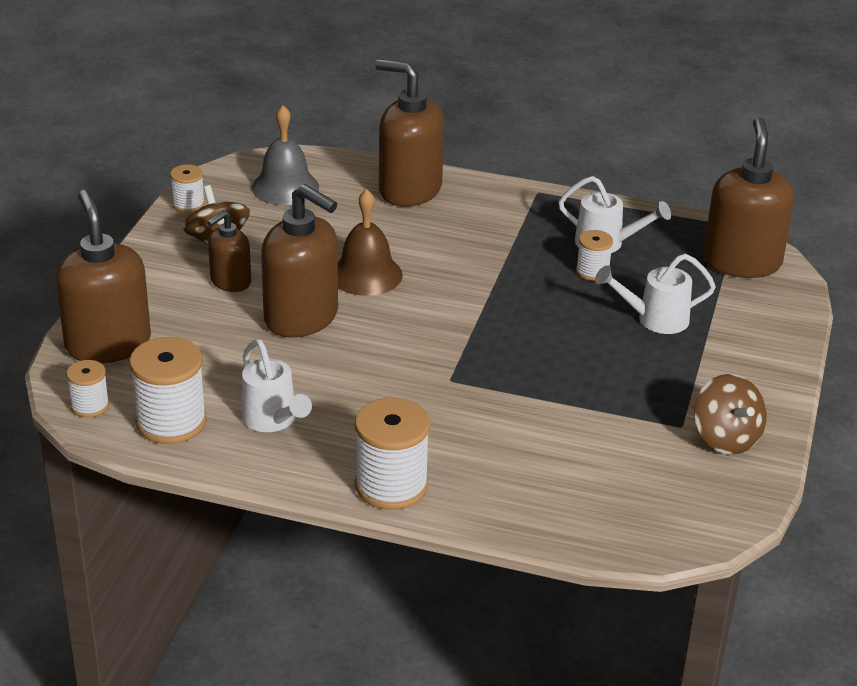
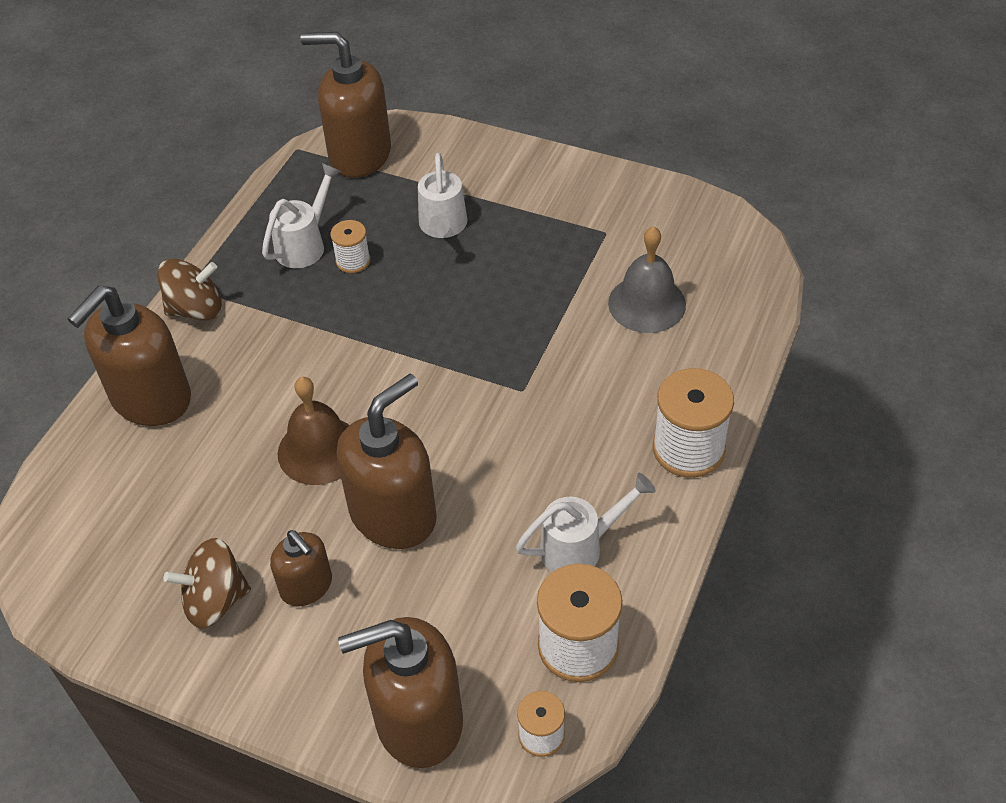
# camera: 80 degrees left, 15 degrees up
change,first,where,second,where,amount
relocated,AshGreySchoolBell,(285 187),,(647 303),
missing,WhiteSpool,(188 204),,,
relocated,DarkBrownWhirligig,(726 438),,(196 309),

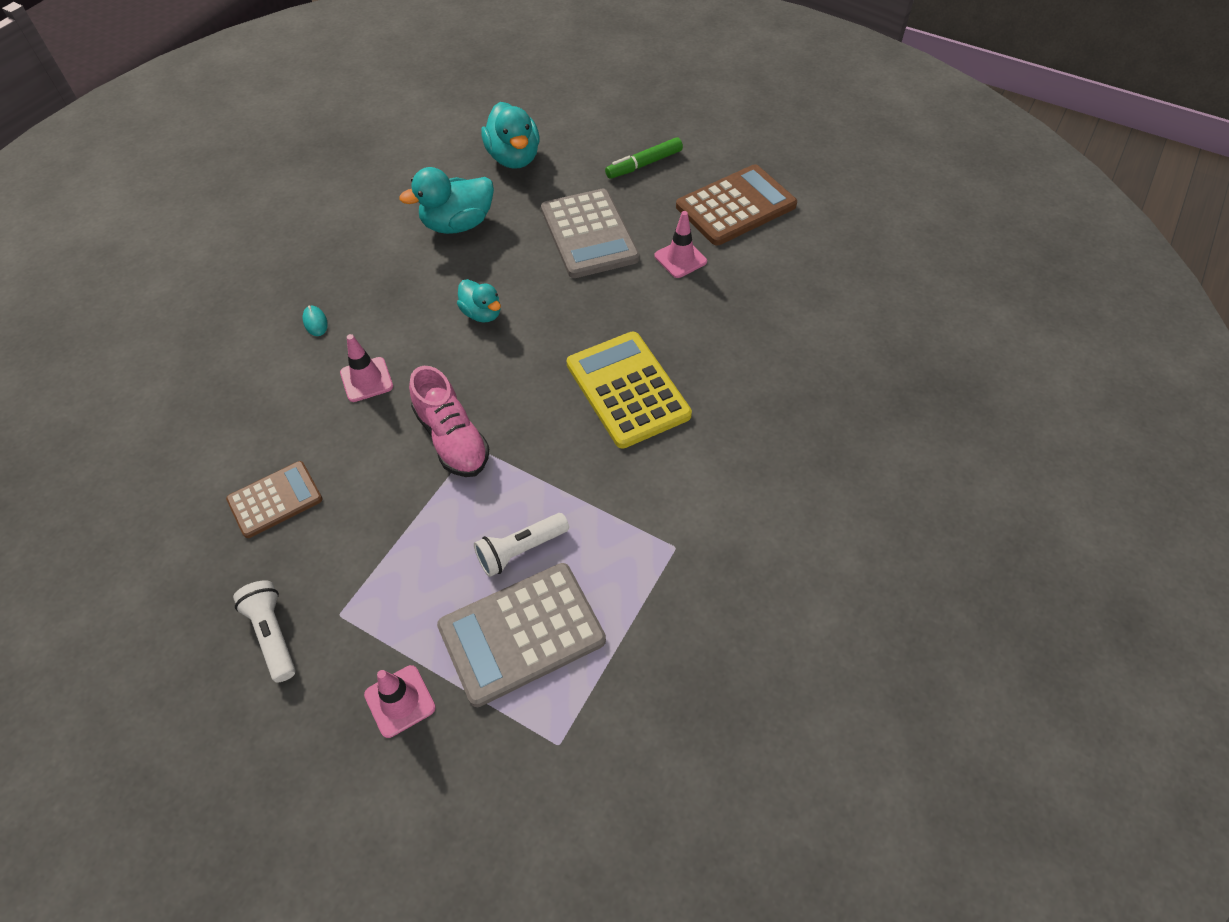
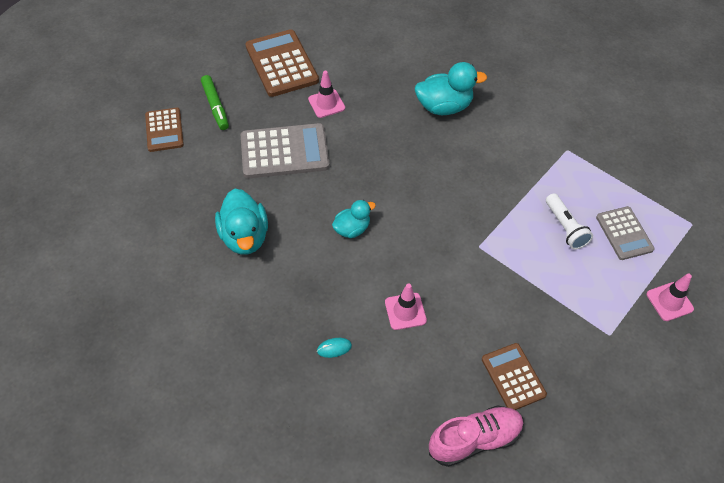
# camera: 80 degrees left, 0 degrees up
change,first,where,second,where,amount
relocated,AquaToyDuck,(514 158),,(444 107),
missing,BrightYellowCalculator,(627 390),,,
relocated,RosePinkShoe,(452 439),,(474 440),
size,AshGreyCalculator,(522 634),,(624 233),x0.61
missing,WhiteFlashlight,(272 634),,,
appeared,,,DarkBrownCalculator,(164 130),

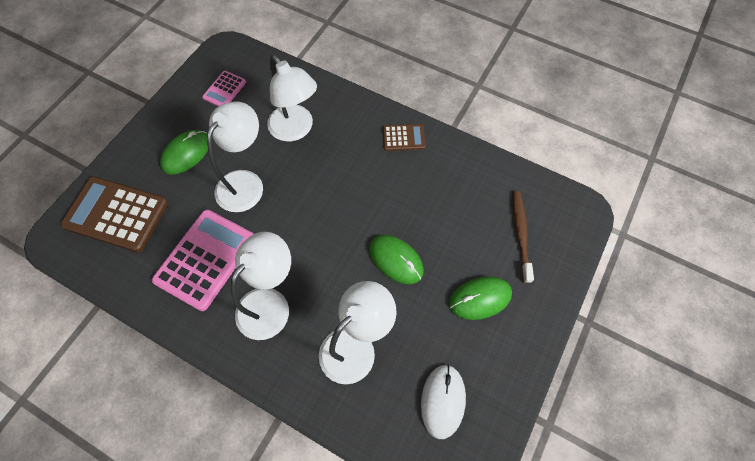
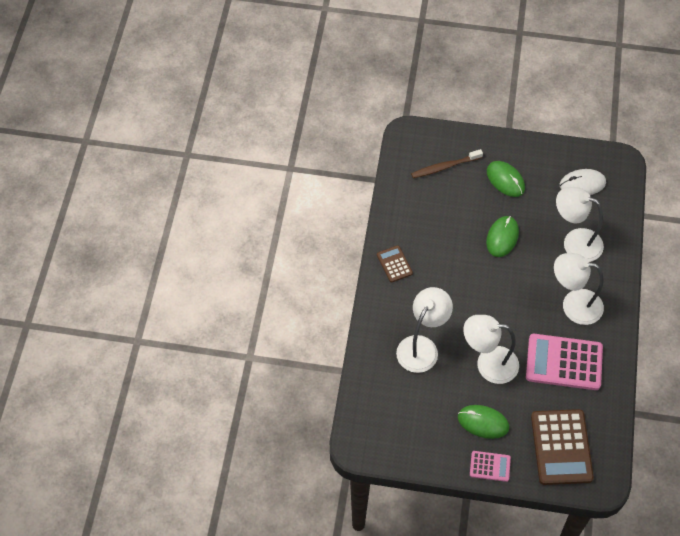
# camera: 110 degrees left, 5 degrees down
change,first,where,second,where,amount
relocated,RosePinkCalculator,(224 90),,(490 466),

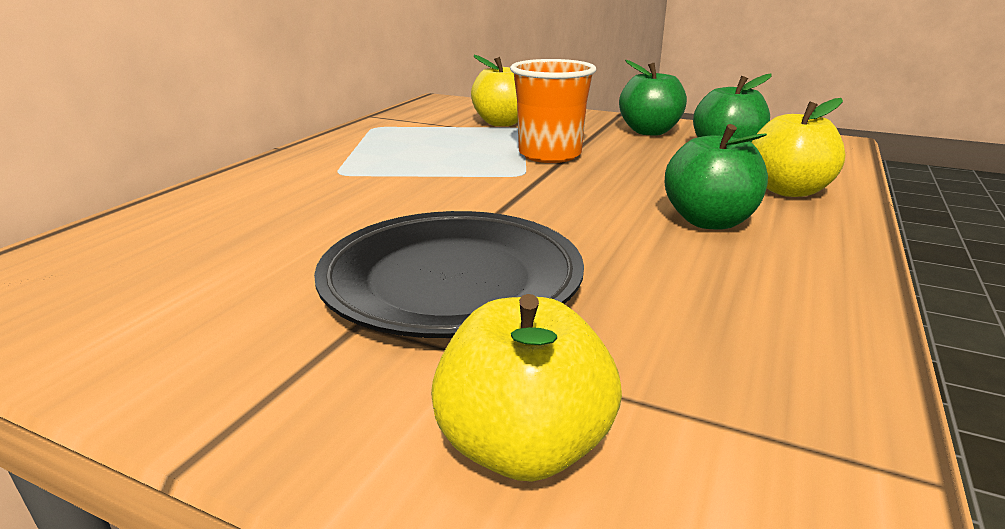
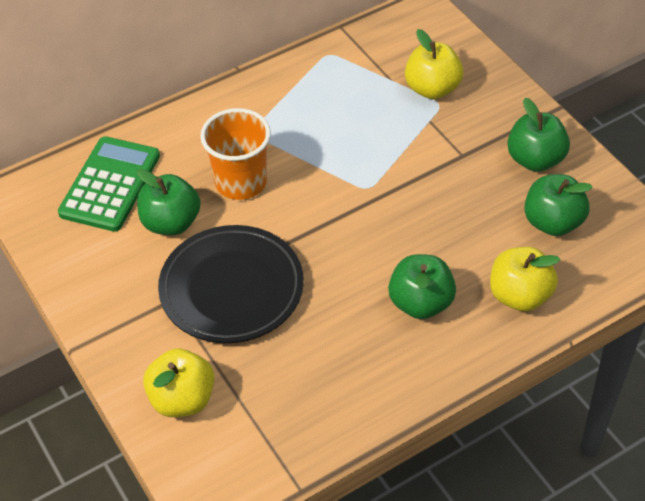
# camera: 35 degrees right, 25 degrees up
change,first,where,second,where,amount
relocated,BrightOrangeBeaker,(550 155),,(241 182),
appeared,,,EmeraldCalculator,(110 184),
appeared,,,EmeraldToyApple,(171 222),

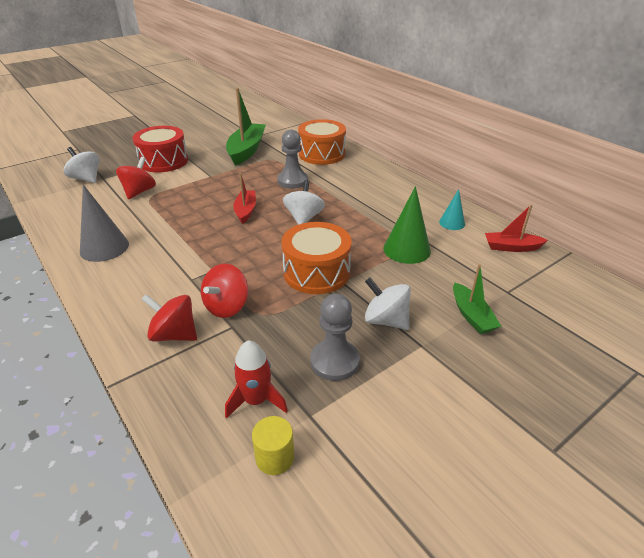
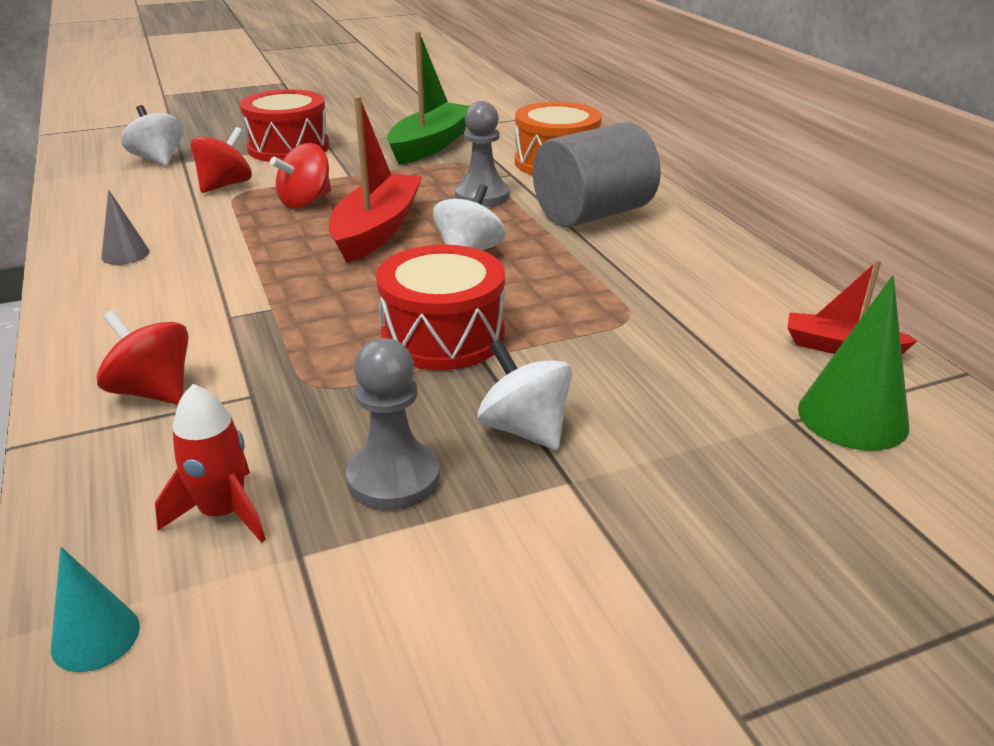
# camera: 15 degrees right, 5 degrees down
change,first,where,second,where,amount
size,ScarletToyBoat,(245 211),,(377 230),x1.77
size,AshGreyCone,(104 247),,(125 254),x0.58
relocated,EmeraldCone,(406 249),,(852 417),
relocated,AquaCone,(452 223),,(95 637),
colour,BrightOrangeDrum,(316 272),ScarletDrum,(443 336),
relocated,ScarletWhirligig,(227 306),,(305 201),
missing,EmeraldToyBoat,(471 315),,,
missing,BrightYellowCylinderShape,(274 457),,,
appeared,,,AshGreyCylinderShape,(593 214),

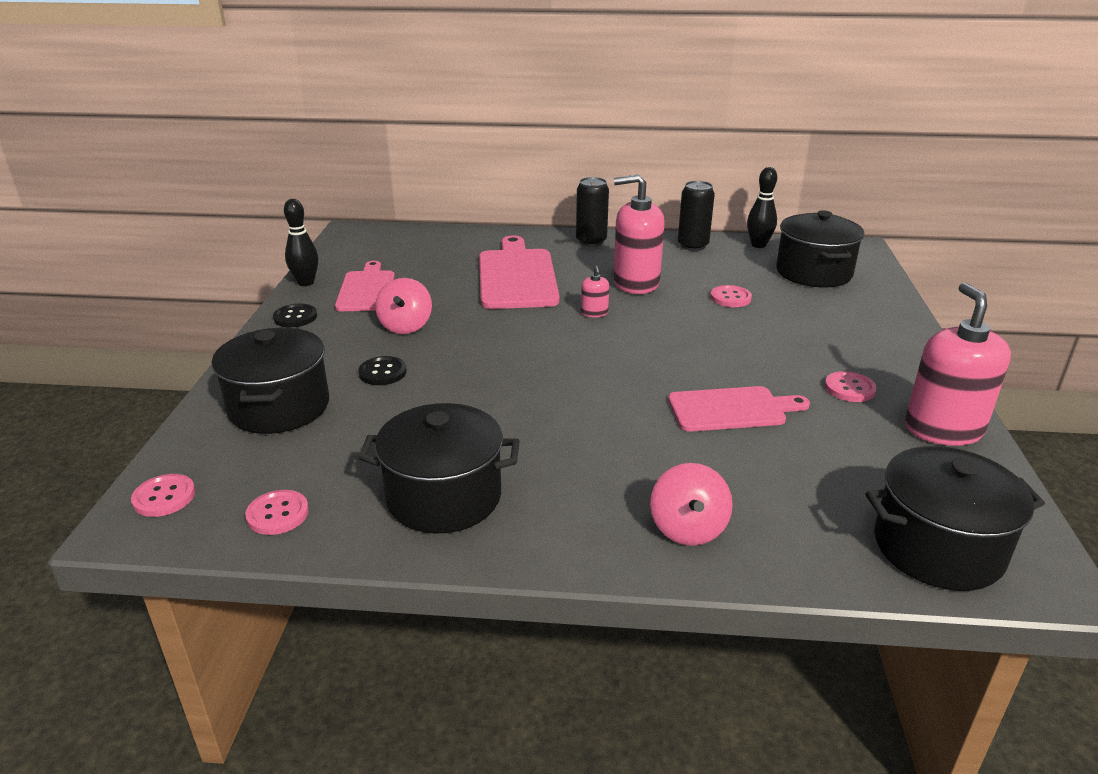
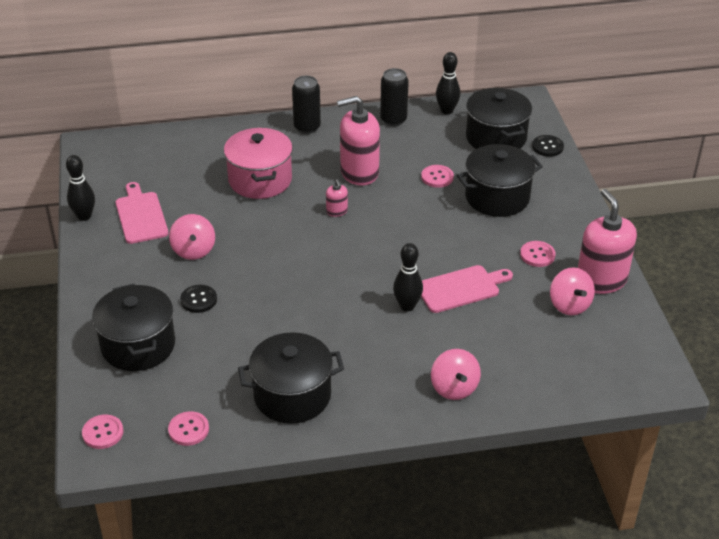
# camera: 15 degrees left, 10 degrees up
change,first,where,second,where,amount
exchanged,RosePinkCuttingBoard,(517 276),RosePinkPot,(260 180),
relocated,JetBlackSewingButton,(295 317),,(547 147),
relocated,JetBlackPot,(938 548),,(497 197),
appeared,,,JetBlackBowlingPin,(407 306),
appeared,,,RosePinkWhirligig,(569 305),

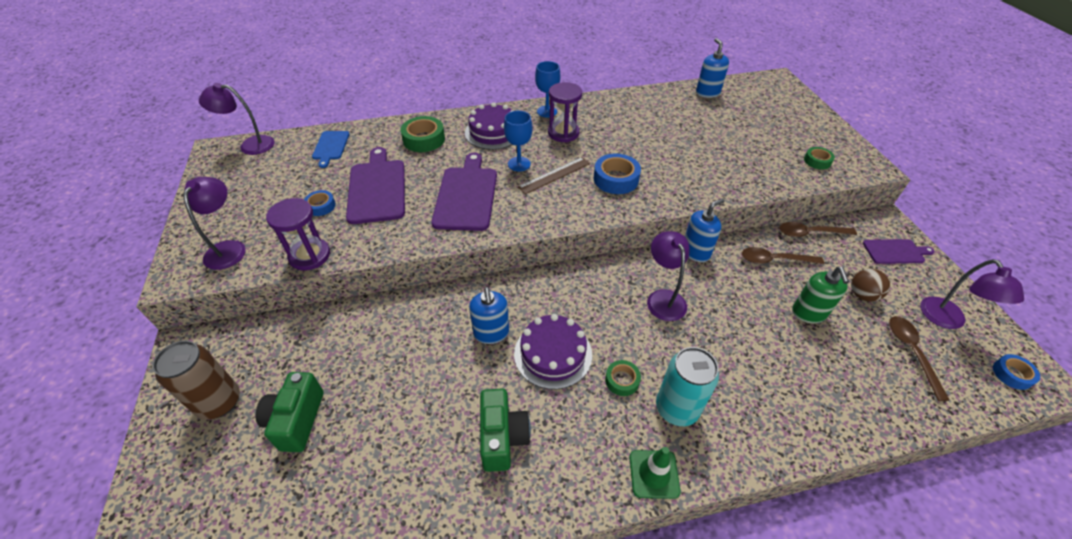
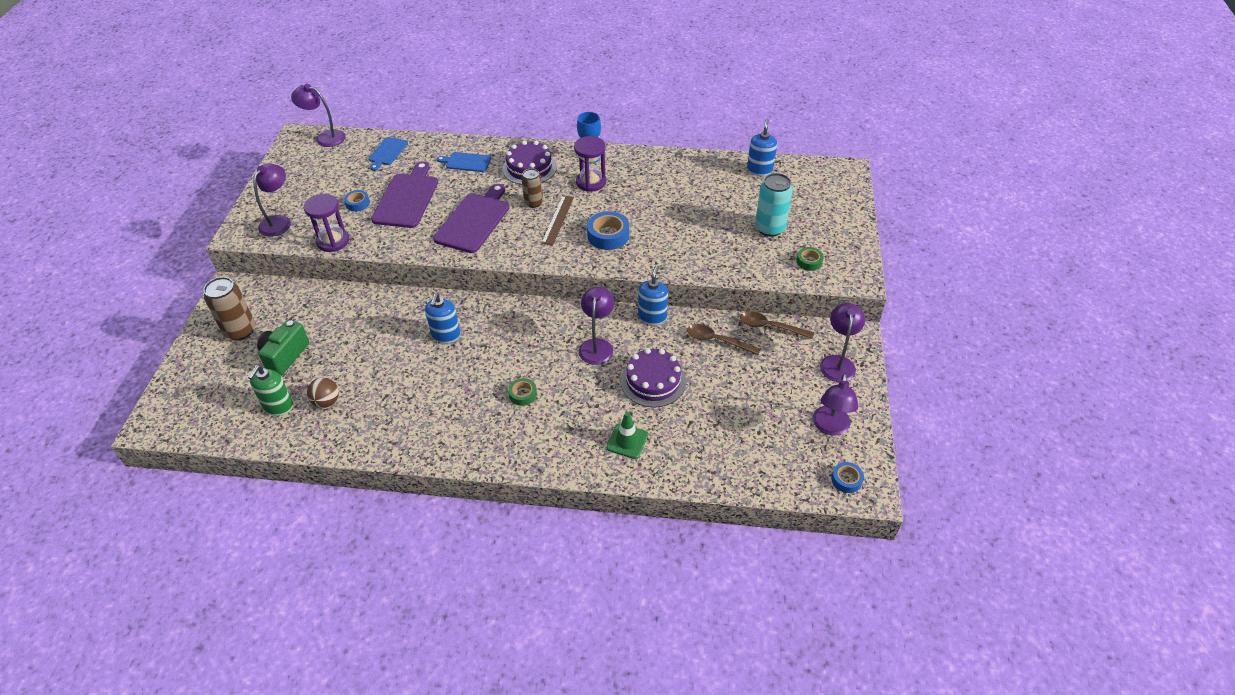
# camera: 20 degrees right, 0 degrees up
change,first,where,second,where,amount
exchanged,CobaltGoblet,(519 164),DarkBrownTin,(533 203),
exchanged,EmeraldTape,(424 139),CobaltCuttingBoard,(466 162),
spun,DarkBrownMeasuringStick,(554 175),,(557 219),60 degrees counterclockwise
spun,CobaltSoapDispenser,(695 252),,(652 317),60 degrees counterclockwise
exchanged,VioletCuttingBoard,(895 251),VioletLamp,(837 362),
relocated,EmeraldSoapDispenser,(808 313),,(278 406),
relocated,DarkBrownSphere,(862 295),,(326 401),
relocated,VioletCake,(553 354),,(653 381),
missing,DarkBrownTablespoon,(911 352),,,
relocated,AquaTin,(676 408),,(769 228),
missing,EmeraldCamera,(502 437),,,
relocated,EmeraldRoadCone,(654 474),,(627 441),

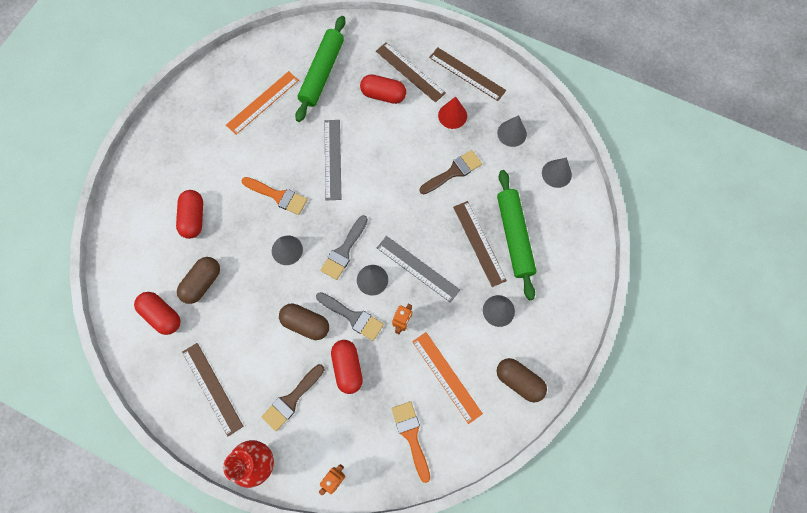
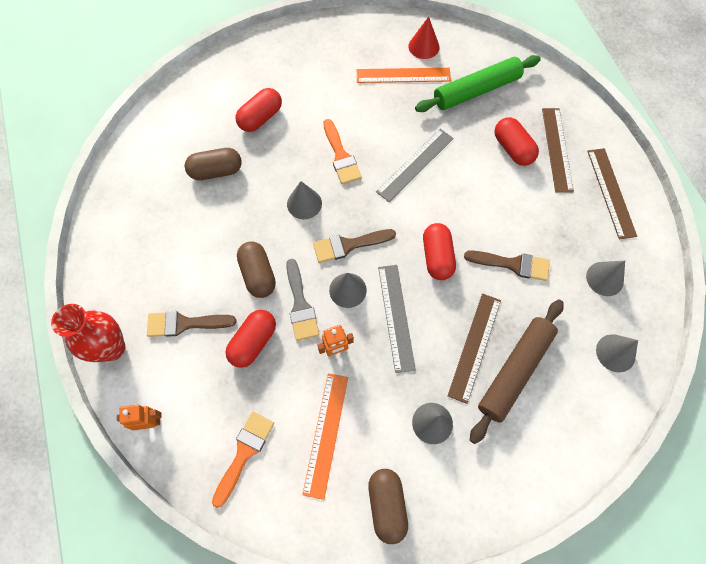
# camera: 45 degrees right, 5 degrees down
change,first,where,second,where,amount
relocated,ScarletCone,(452 115),,(423 46),
colour,EmeraldRollingPin,(514 236),DarkBrownRollingPin,(514 371),
colour,AshGreyPaintbrush,(344 251),DarkBrownPaintbrush,(348 245),
relocated,ScarletPill,(162 315),,(437 257),
missing,DarkBrownMeasuringStick,(212 388),,,

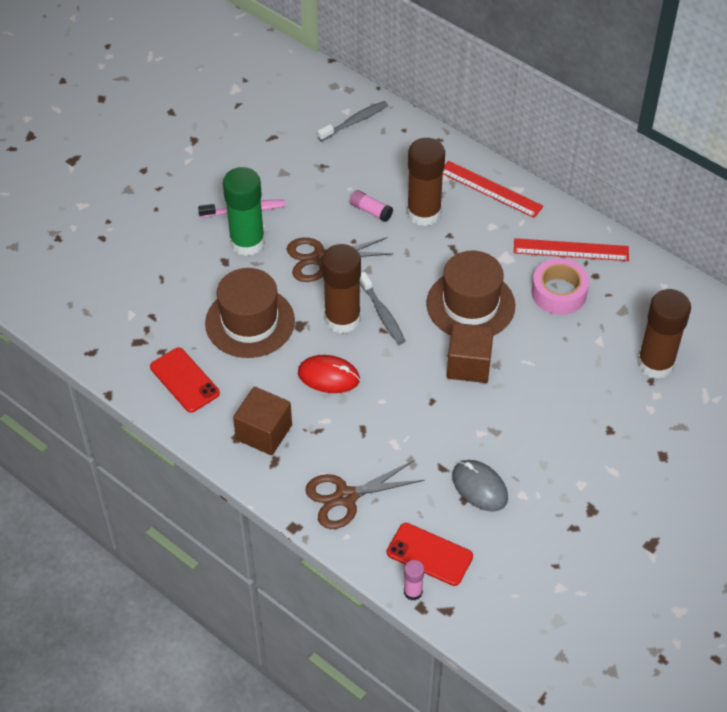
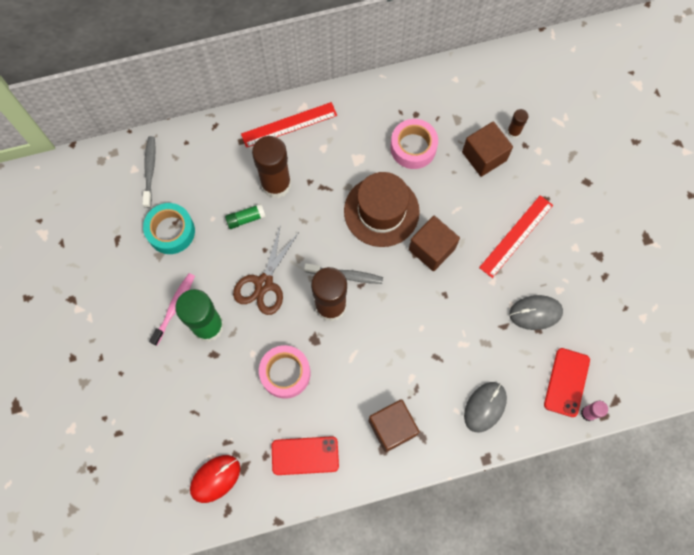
# camera: 55 degrees left, 20 degrees up
change,first,where,second,where,amount
colour,RosePinkGlueStick,(370 211),EmeraldGlueStick,(245 219),
relocated,ScarletMeasuringStick,(571 250),,(516 236),
exchanged,DarkBrownTopHat,(250 322),RosePinkTape,(285 373),
size,DarkBrownGlueStick,(655 363),,(513 132),x0.46
relocated,ScarletMouse,(328 376),,(215 478),
exchanged,DarkBrownScissors,(346 497),AshGreyMouse,(485 407),
spun,ScarletMobilePhone,(429 554),,(566 382),45 degrees counterclockwise
appeared,,,DarkBrownBlock,(484 156),
appeared,,,AquaTape,(171 231),

